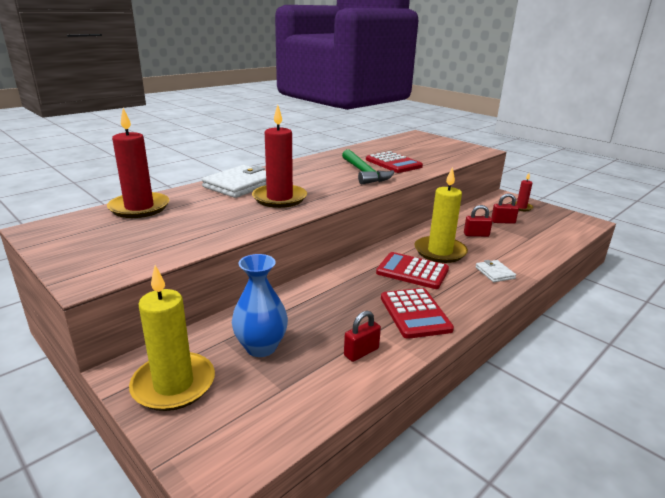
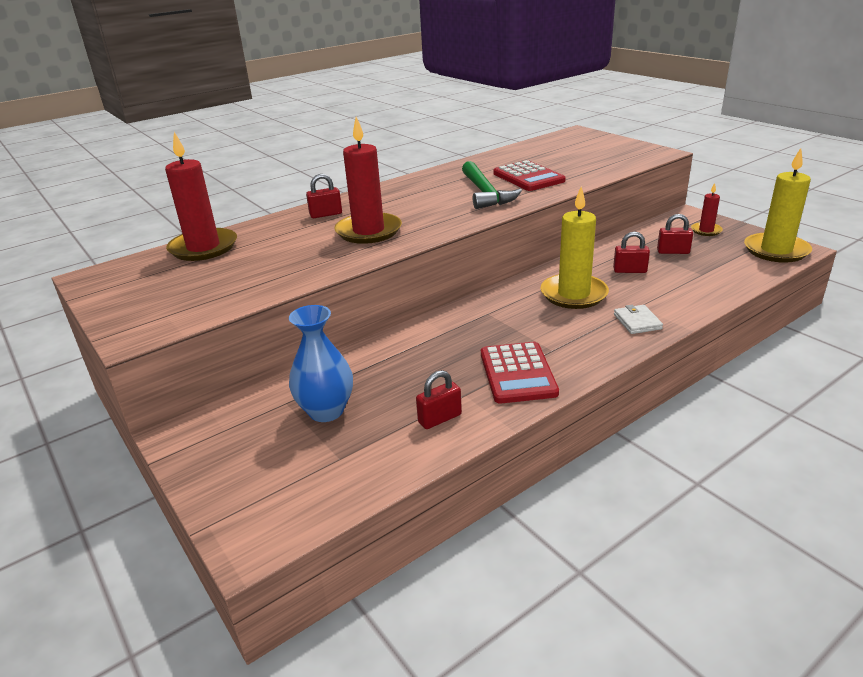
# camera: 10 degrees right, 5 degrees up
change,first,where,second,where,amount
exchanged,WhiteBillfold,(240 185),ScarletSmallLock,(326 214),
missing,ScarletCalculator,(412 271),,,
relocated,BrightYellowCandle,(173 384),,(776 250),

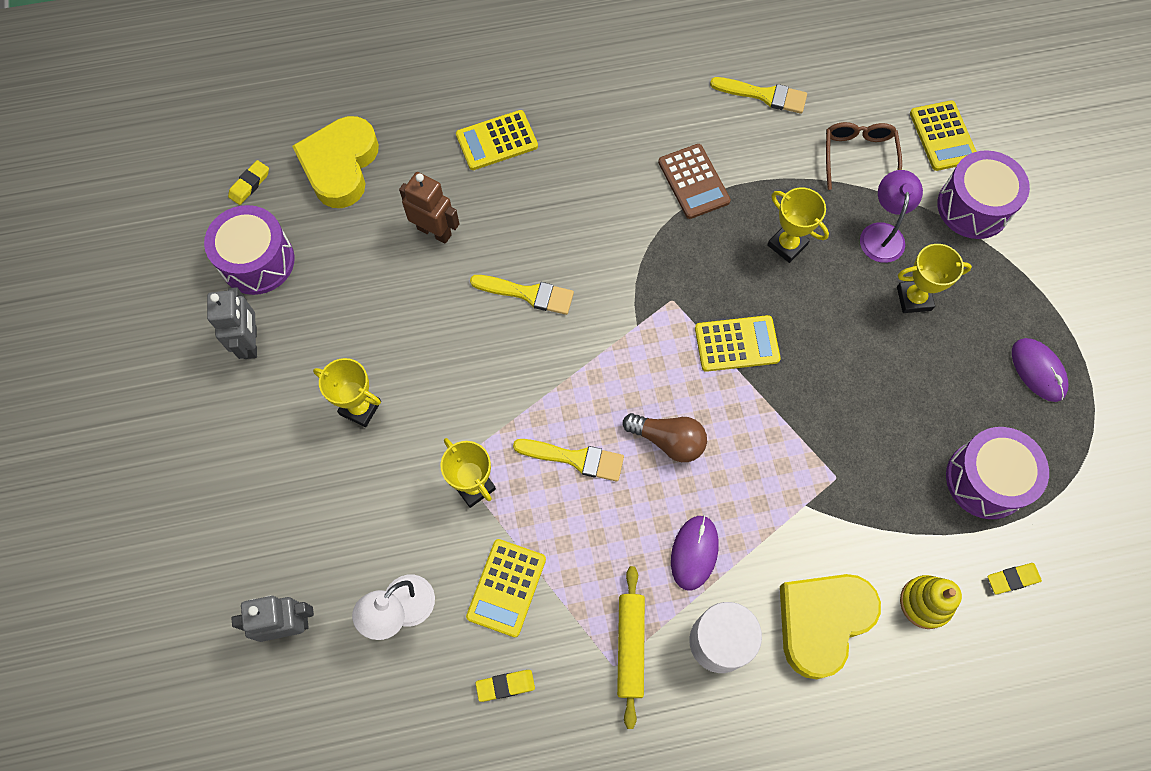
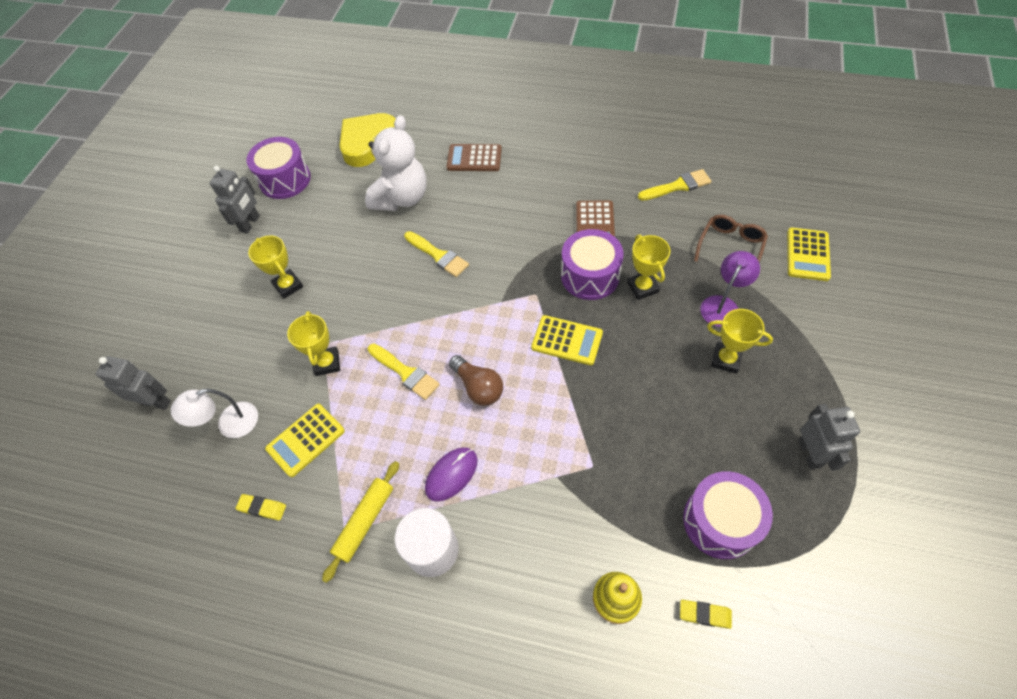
# camera: 30 degrees right, 10 degrees down
change,first,where,second,where,amount
spun,BrightYellowPaintbrush,(764 95),,(677 186),60 degrees counterclockwise
colour,BrightYellowCalculator,(496 140),DarkBrownCalculator,(474 158),
relocated,VioletDrum,(973 207),,(590 275),
missing,BrightYellowPencilEraser,(249 184),,,
exchanged,DarkBrownToyRobot,(434 231),WhiteTeddyBear,(401 198),
exchanged,VioletMouse,(1038 370),AshGreyToyRobot,(809 453),
missing,BrightYellowHeart,(822 622),,,

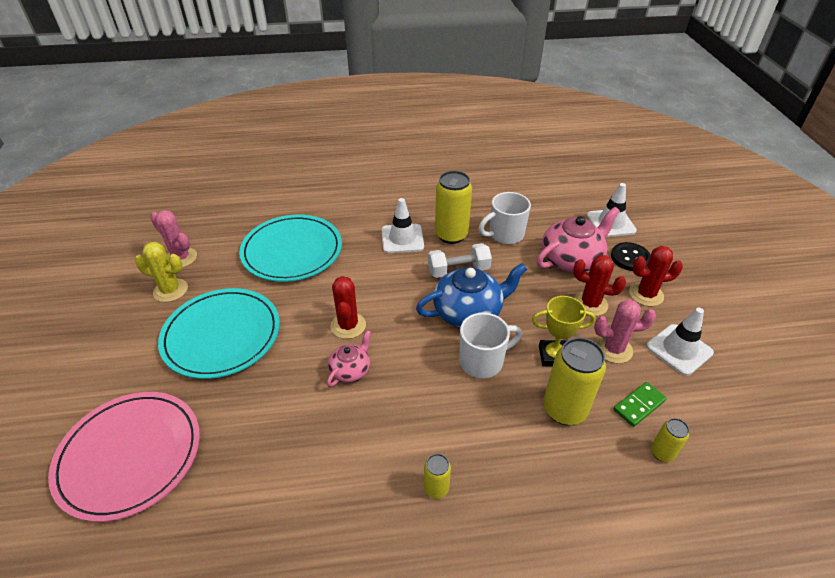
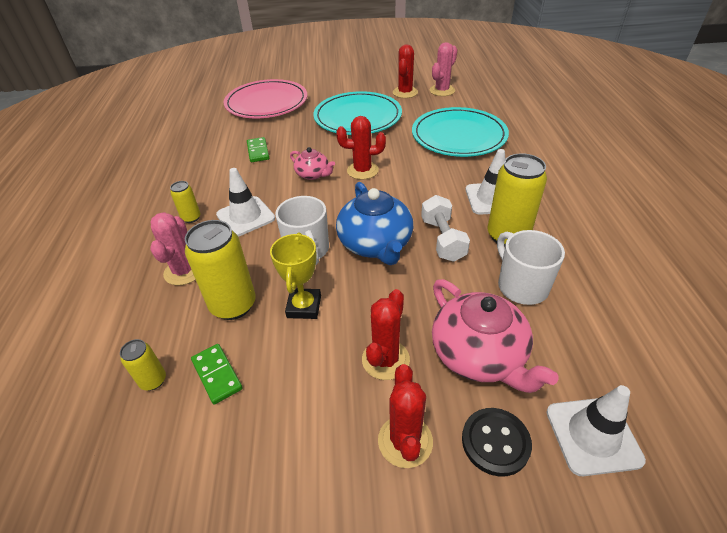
# camera: 95 degrees right, 0 degrees up
change,first,where,second,where,amount
colour,BrightYellowCactus,(170 290),ScarletCactus,(405 92),
relocated,RosePinkCactus,(613 349),,(184 271),
relocated,WhiteRoadCone,(679 349),,(246 216),
appeared,,,EmeraldDominoPiece,(258 151),

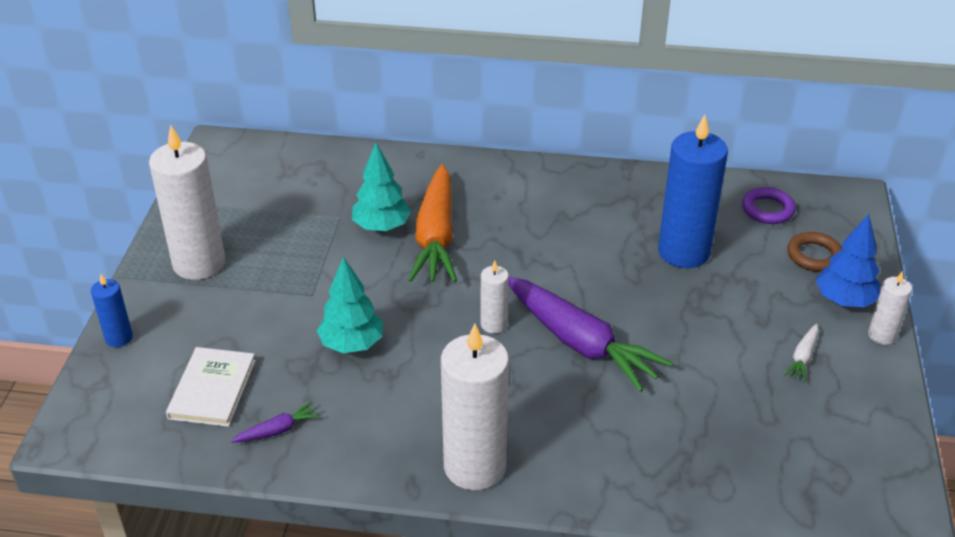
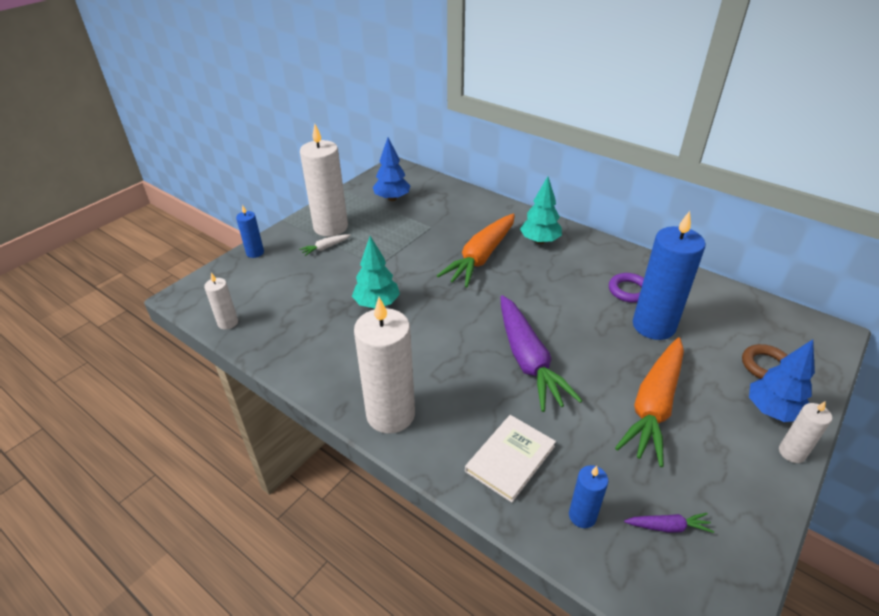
# camera: 30 degrees right, 0 degrees up
change,first,where,second,where,amount
relocated,AquaTree,(381 227),,(539 241),
relocated,VioletRing,(767 209),,(629 290),
relocated,WhiteCandle,(494 324),,(228 323),
relocated,WhiteRootVegetable,(802 357),,(325 248),
relocated,WhiteBook,(212 389),,(510 459),
relocated,VioletRootVegetable,(278 430),,(667 527),
appeared,,,CobaltTree,(392 198),
appeared,,,BrightOrangeRootVegetable,(654 406),
appeared,,,CobaltCandle,(582 516),

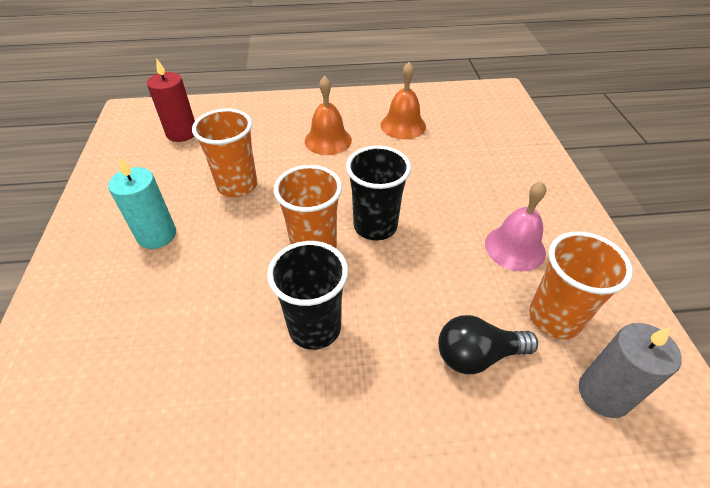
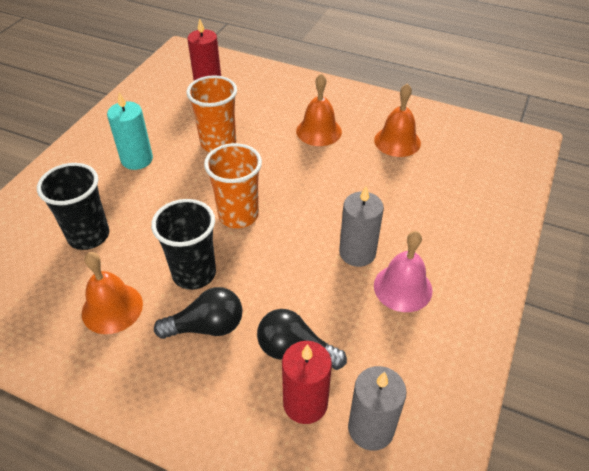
# camera: 30 degrees right, 0 degrees up
change,first,where,second,where,amount
relocated,JetBlackBeaker,(375 226),,(88 236),
missing,BrightOrangeBeaker,(554 318),,,
appeared,,,AshGreyCandle,(357 253),
appeared,,,BrightOrangeSchoolBell,(112 308),
appeared,,,JetBlackBulb,(207 326),
appeared,,,ScarletCandle,(305 403),

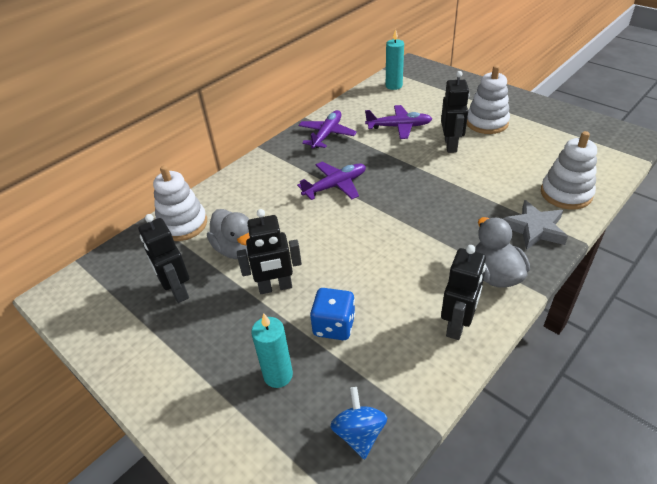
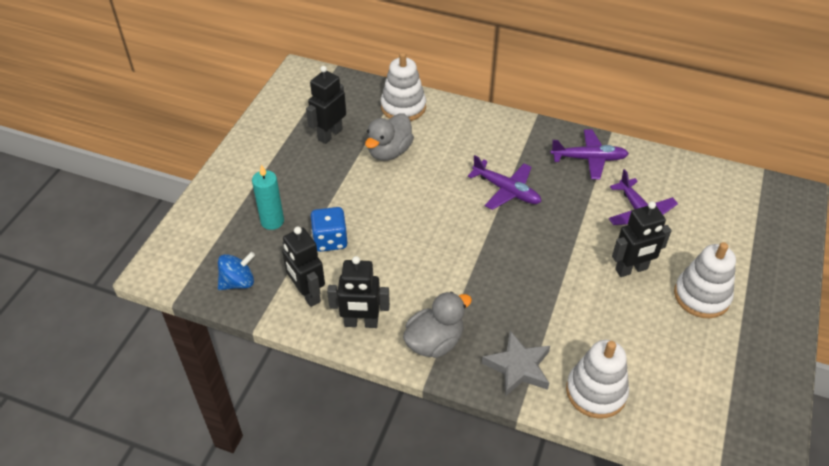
# camera: 65 degrees right, 5 degrees up
change,first,where,second,where,amount
missing,AquaCandle,(394 86),,,
relocated,JetBlackToyRobot,(275 287),,(307 294),

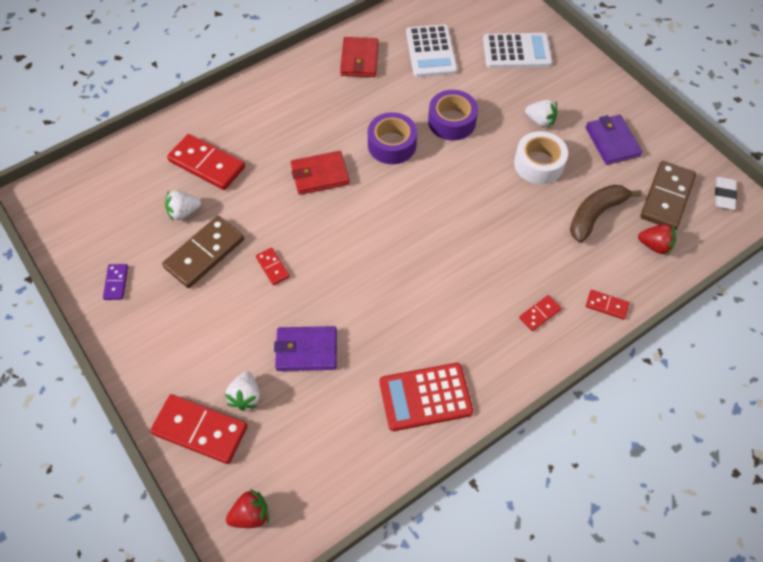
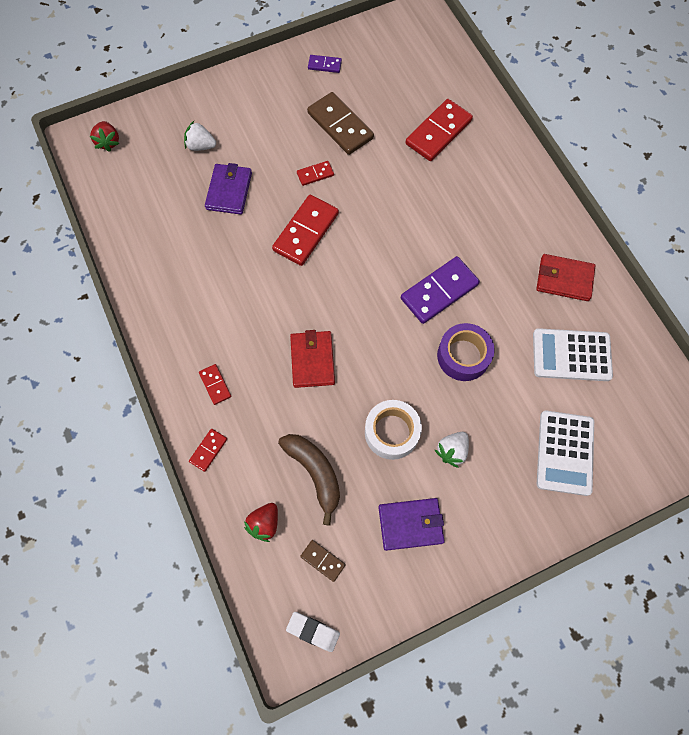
# camera: 100 degrees right, 10 degrees up
change,first,where,second,where,amount
exchanged,VioletTape,(392 145),VioletDominoPiece,(439 291),
relocated,ScarletBillfold,(320 175),,(312 360),
size,DarkBrownDominoPiece,(666 197),,(323 560),x0.50
missing,WhiteBerry,(184 212),,,
missing,ScarletCalculator,(425 397),,,
relocated,ScarletDominoPiece,(200 430),,(306 232),

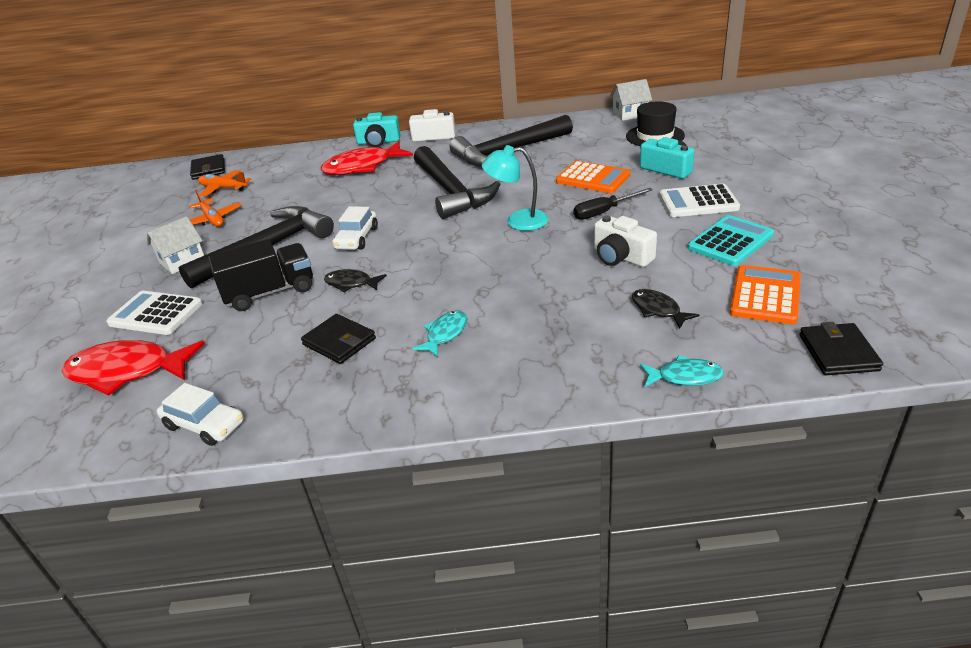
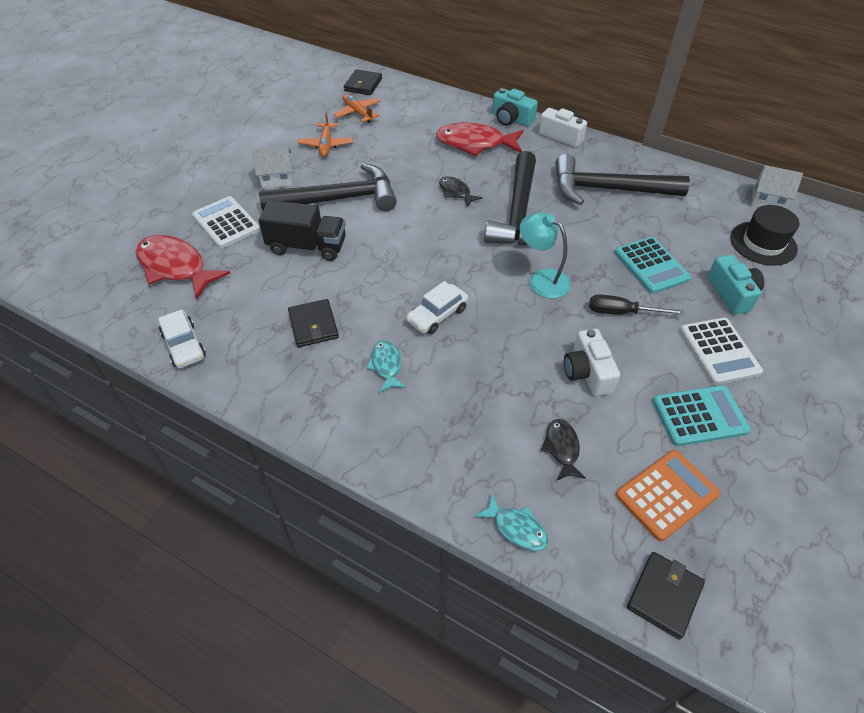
# camera: 30 degrees right, 15 degrees up
change,first,where,second,where,amount
colour,BrightOrangeCalculator,(593 178),AquaCalculator,(651 266),
spun,WhiteCalculator,(698 202),,(719 351),135 degrees counterclockwise
relocated,WhiteCar,(357 238),,(437 315),
relocated,JetBlackFish,(351 283),,(456 192),
spun,AquaFish,(445 334),,(386 365),75 degrees counterclockwise

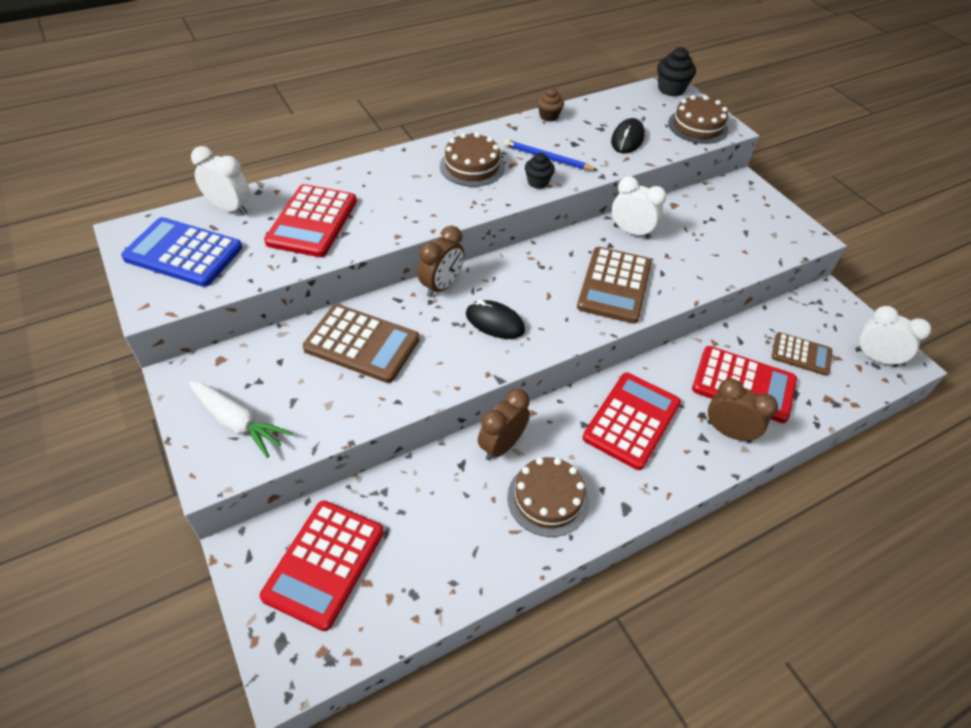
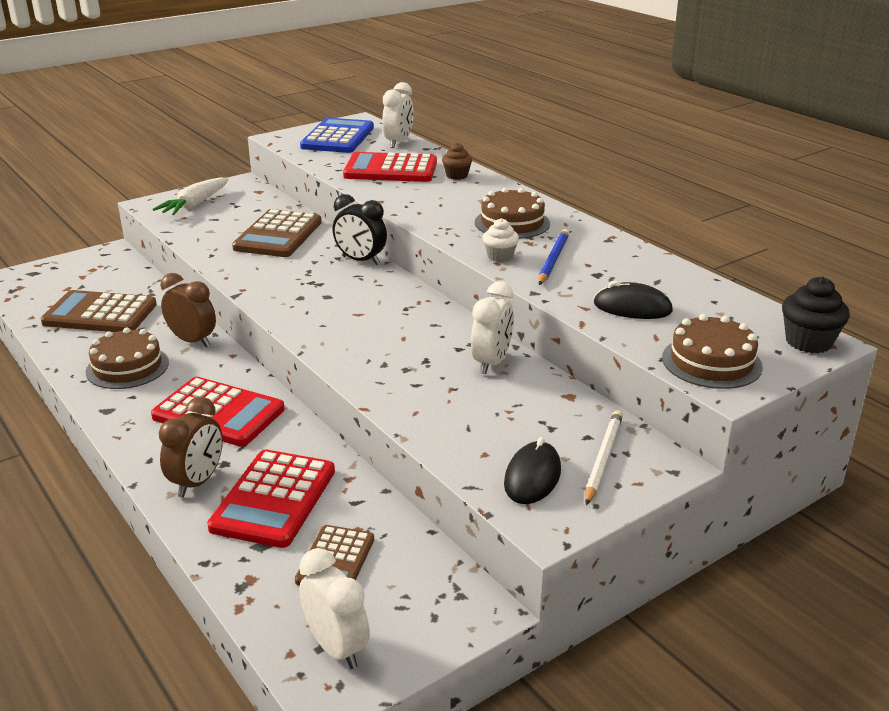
# camera: 85 degrees right, 20 degrees down
change,first,where,second,where,amount
relocated,DarkBrownCupcake,(549 116),,(457 176),
colour,JetBlackCupcake,(538 182),WhiteCupcake,(500 256),
colour,DarkBrownAlarmClock,(441 286),JetBlackAlarmClock,(360 260),
relocated,DarkBrownCalculator,(614 285),,(100 314),
relocated,JetBlackMouse,(495 322),,(532 477),
spun,WhiteAlarmClock,(875 358),,(337 648),60 degrees counterclockwise
missing,ScarletCalculator,(324 563),,,
appeared,,,WhiteLeadPencil,(603 458),

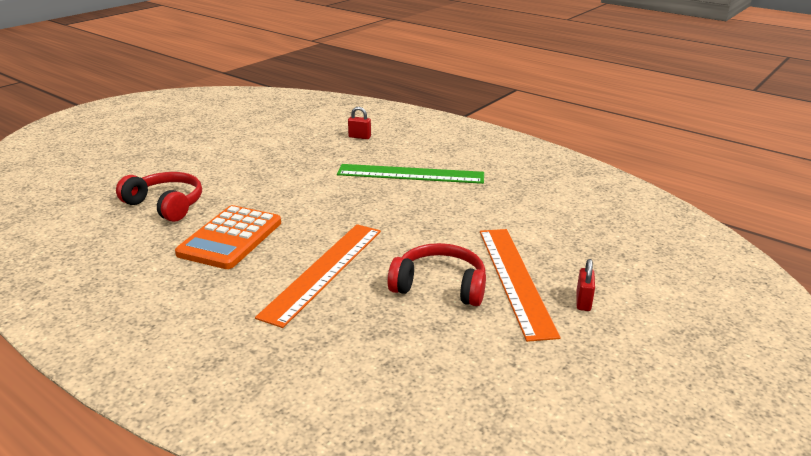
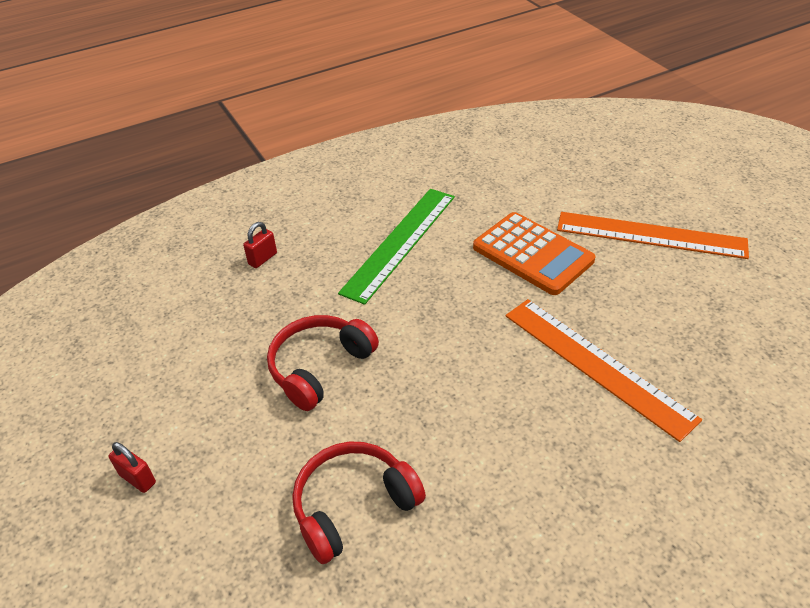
# camera: 65 degrees left, 15 degrees up
change,first,where,second,where,amount
relocated,BrightOrangeCalculator,(230 238),,(532 254),
relocated,ScarletHeadphones,(440 286),,(320 367),
relocated,ScarletSmallLock,(583 301),,(137 479),

